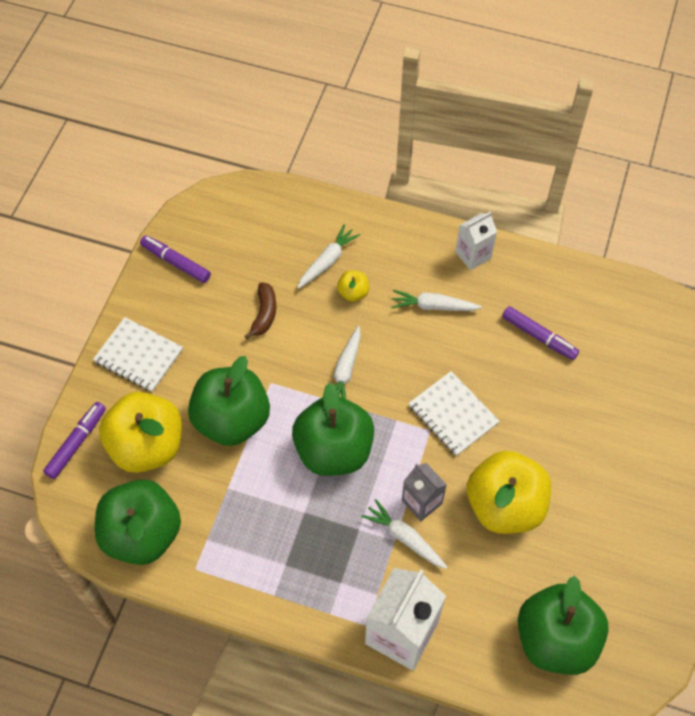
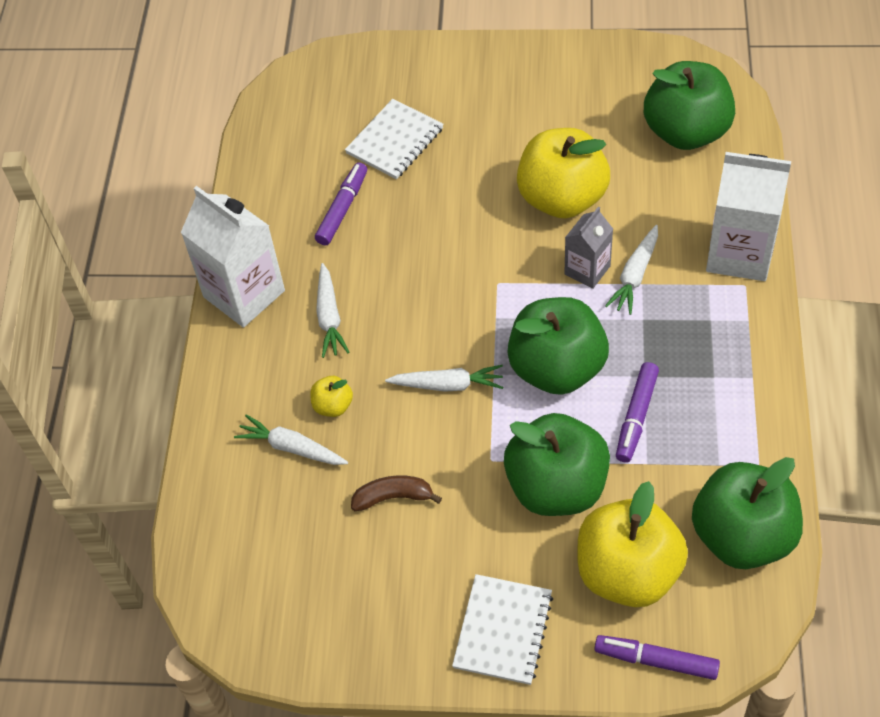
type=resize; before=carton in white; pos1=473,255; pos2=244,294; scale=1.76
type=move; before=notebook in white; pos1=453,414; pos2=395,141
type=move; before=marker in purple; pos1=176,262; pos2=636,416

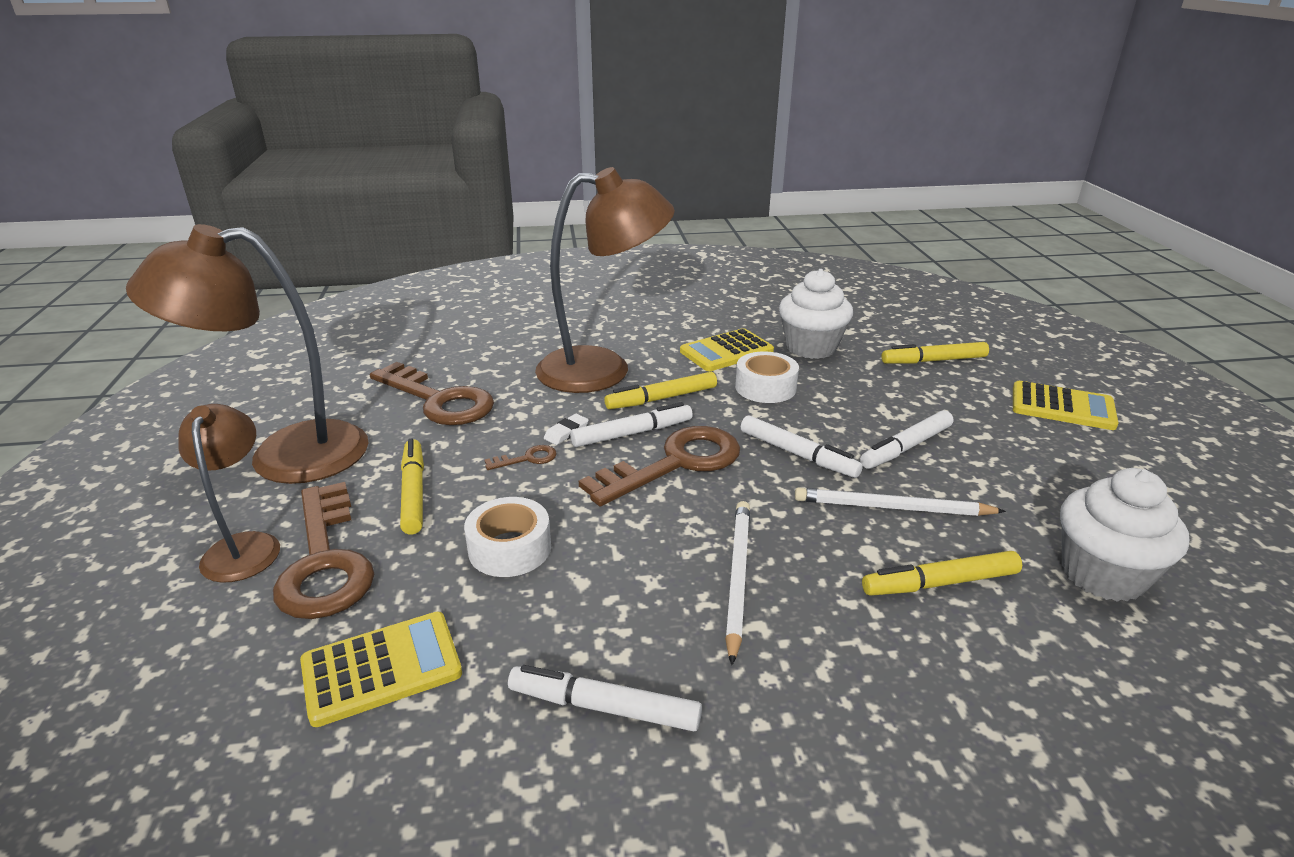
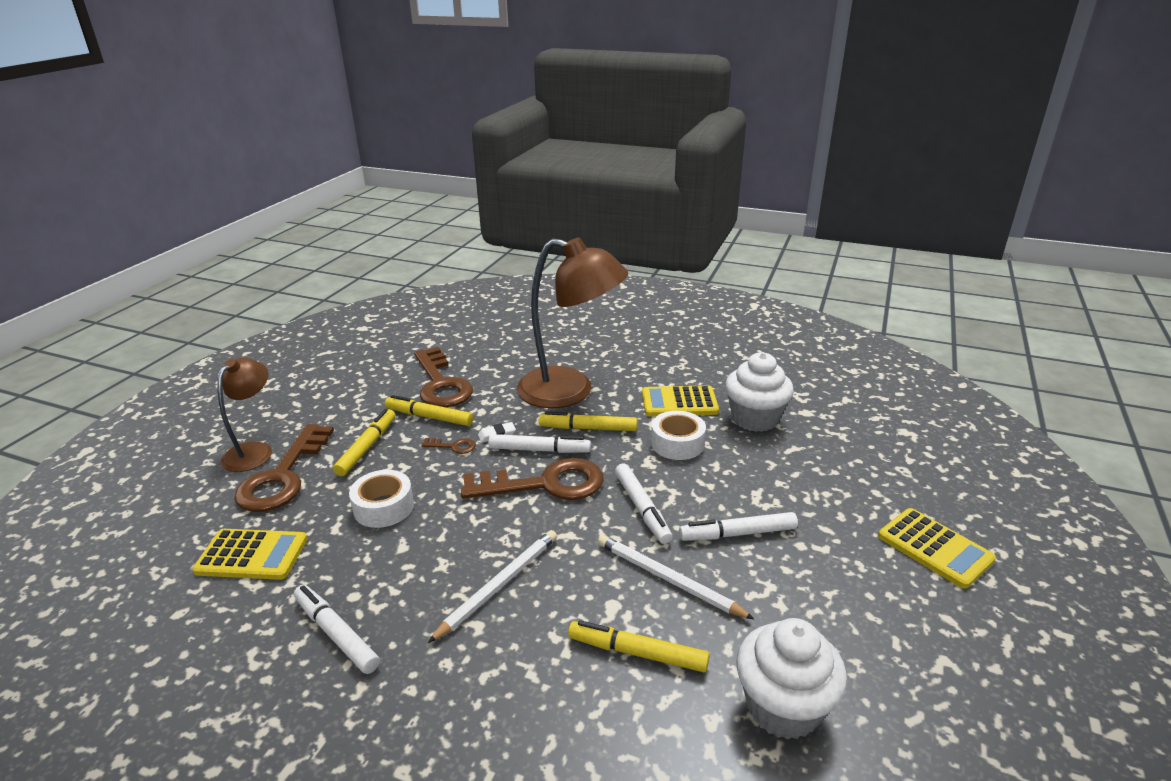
type=move; before=marker in yellow; pos1=933,360; pos2=429,417
type=delete; before=lamp in brown; pos1=285,456

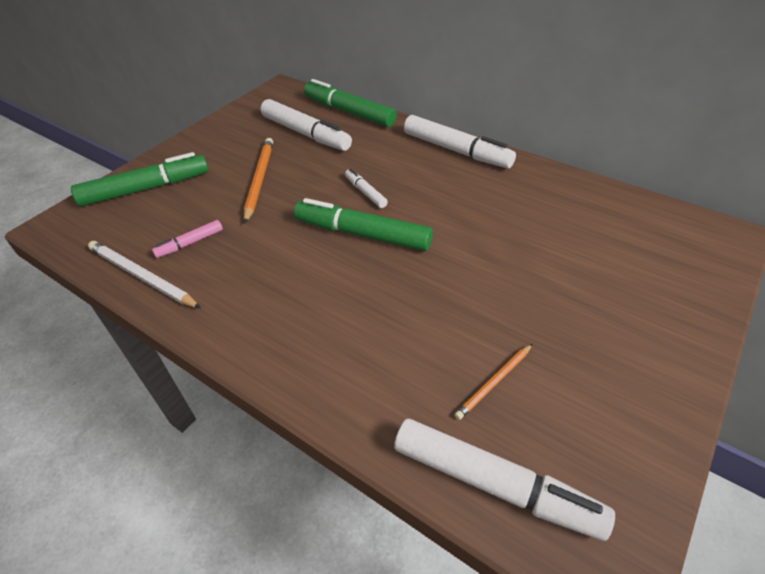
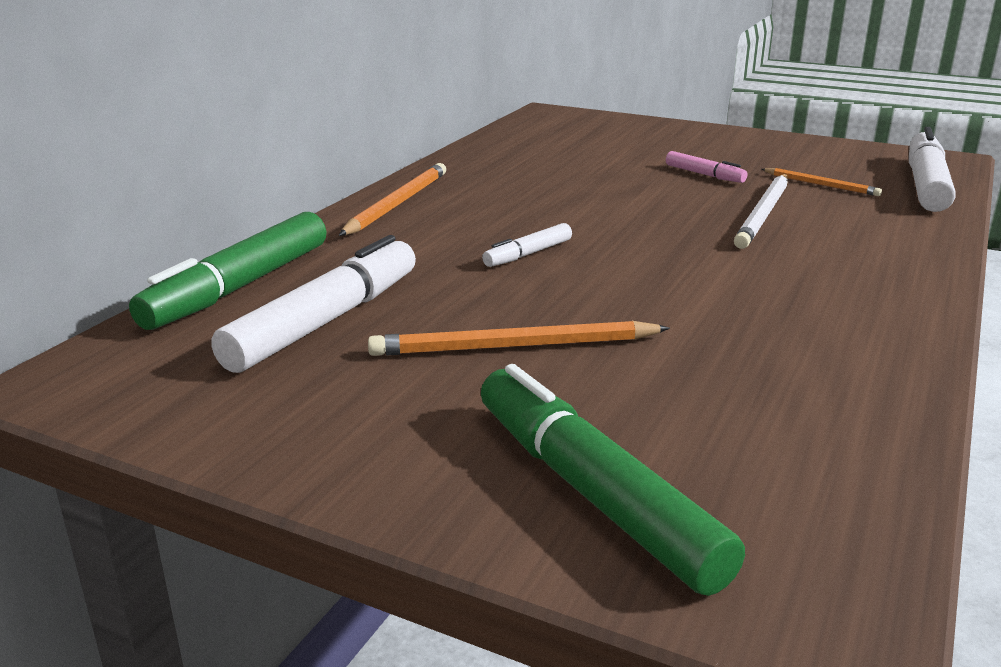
type=replace; before=marker in white; after=pencil in orange; pos1=456,150; pos2=397,204
type=move; before=marker in pink; pos1=190,243; pos2=704,175
type=move; before=pencil in white; pos1=142,277; pos2=764,214
type=delete; before=marker in green; pos1=362,234

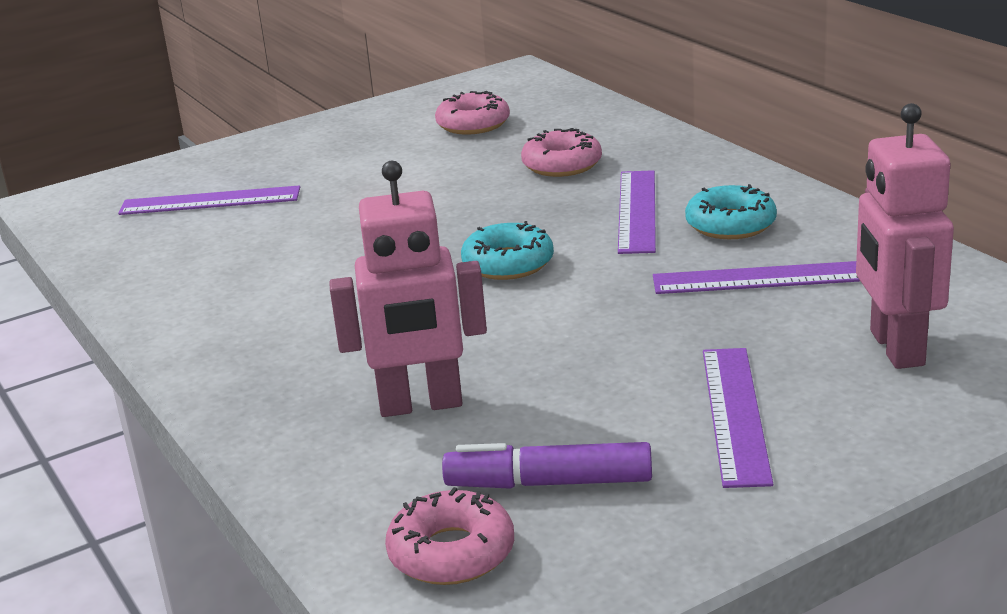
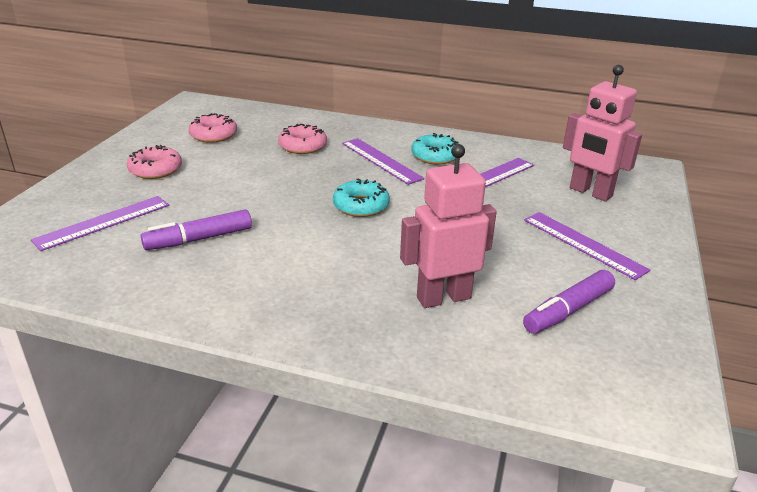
type=move; before=donut in pink; pos1=451,552; pos2=155,169
type=insert; after=marker in purple; pos2=199,239
type=rotate; before=robot in pink; pos1=421,405; pos2=443,297; turn=-150

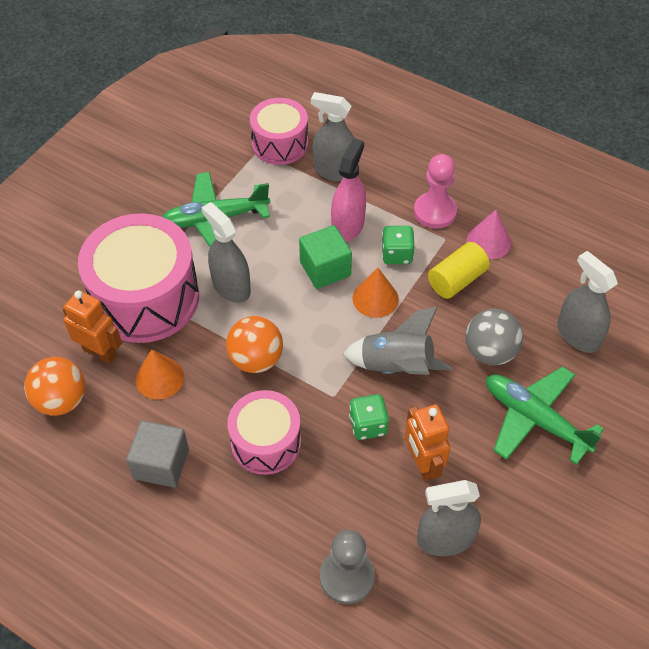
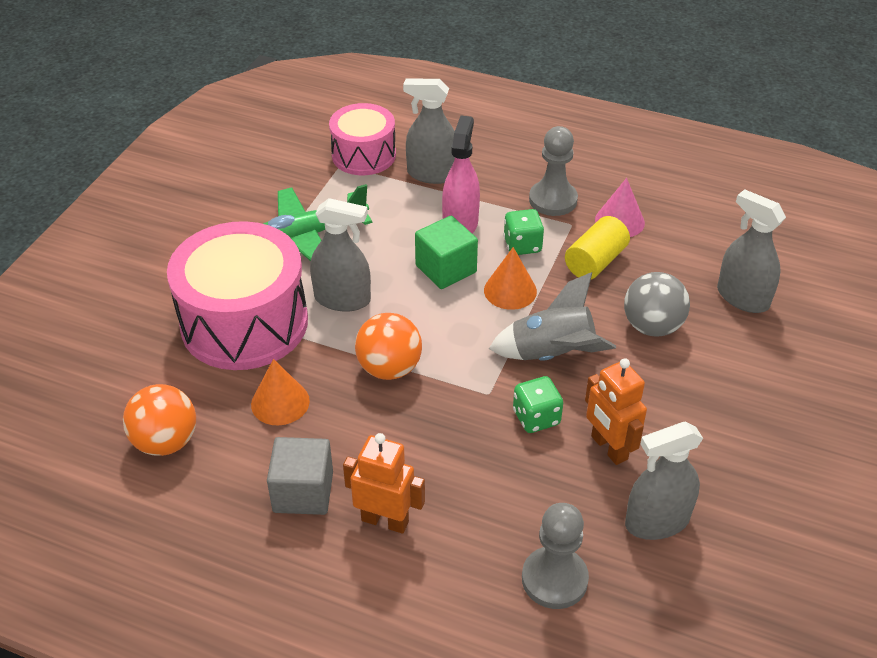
type=rotate; before=spray bottle in grey; pos1=231,286; pos2=342,299; turn=150
type=move; before=robot in orange; pos1=100,352; pos2=385,520
type=recolor; before=pawn in pink; after=pawn in grey; pos1=435,212; pos2=553,200
type=delete; before=drum in pink; pos1=266,442
type=delete; before=plane in green; pos1=535,419

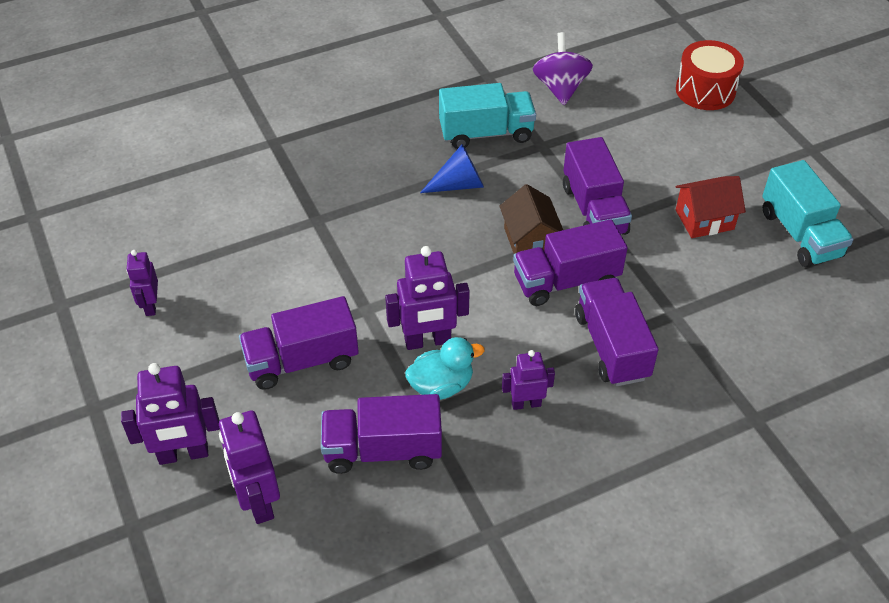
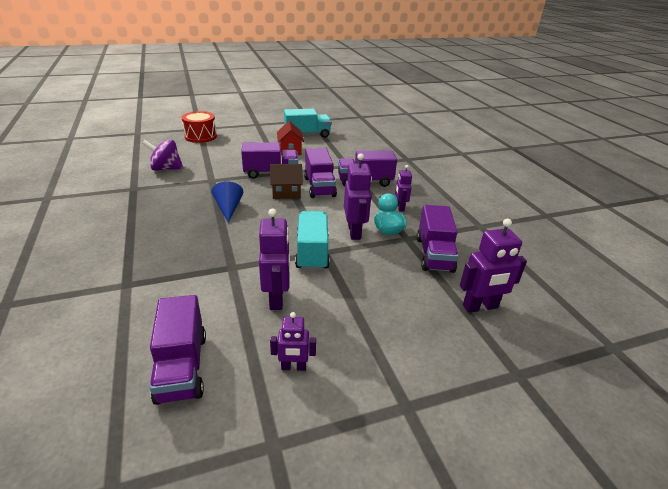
type=move; before=truck in purple; pos1=302,361; pos2=182,367
type=move; before=robot in purple; pos1=183,454; pos2=277,298
type=move; before=truck in turquoise; pos1=486,133; pos2=312,252

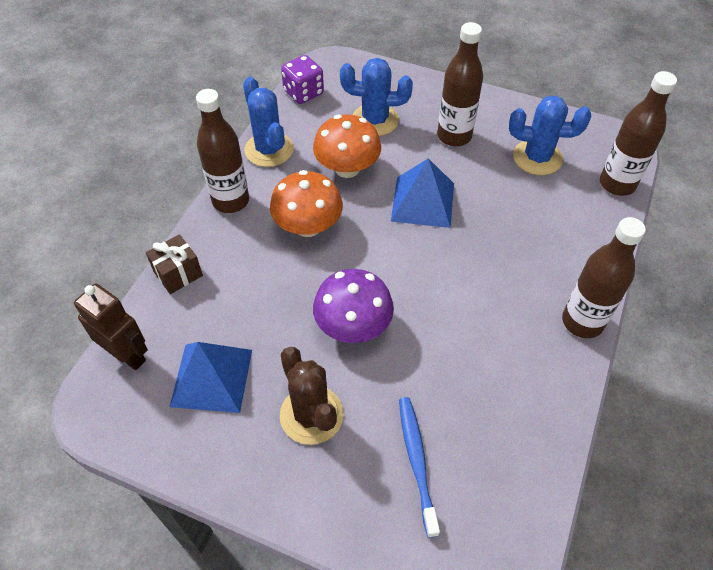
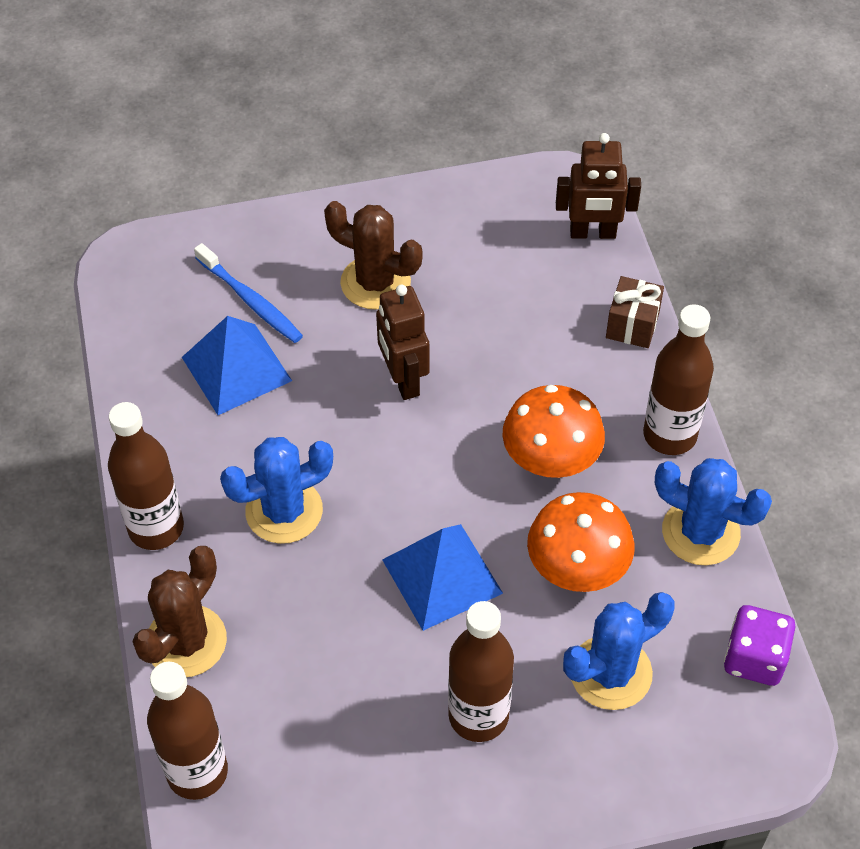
type=insert; after=cactus in brown; pos2=186,641
type=move; before=pyramid in blue; pos1=212,377; pos2=236,369
type=move; before=cactus in blue; pos1=537,158; pos2=284,511
type=replace; before=mushroom in purple; after=robot in brown; pos1=353,326; pos2=403,380

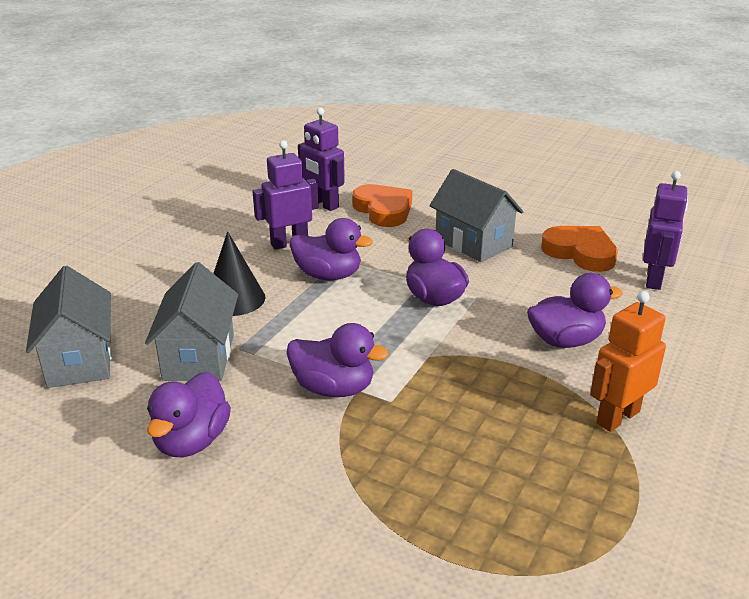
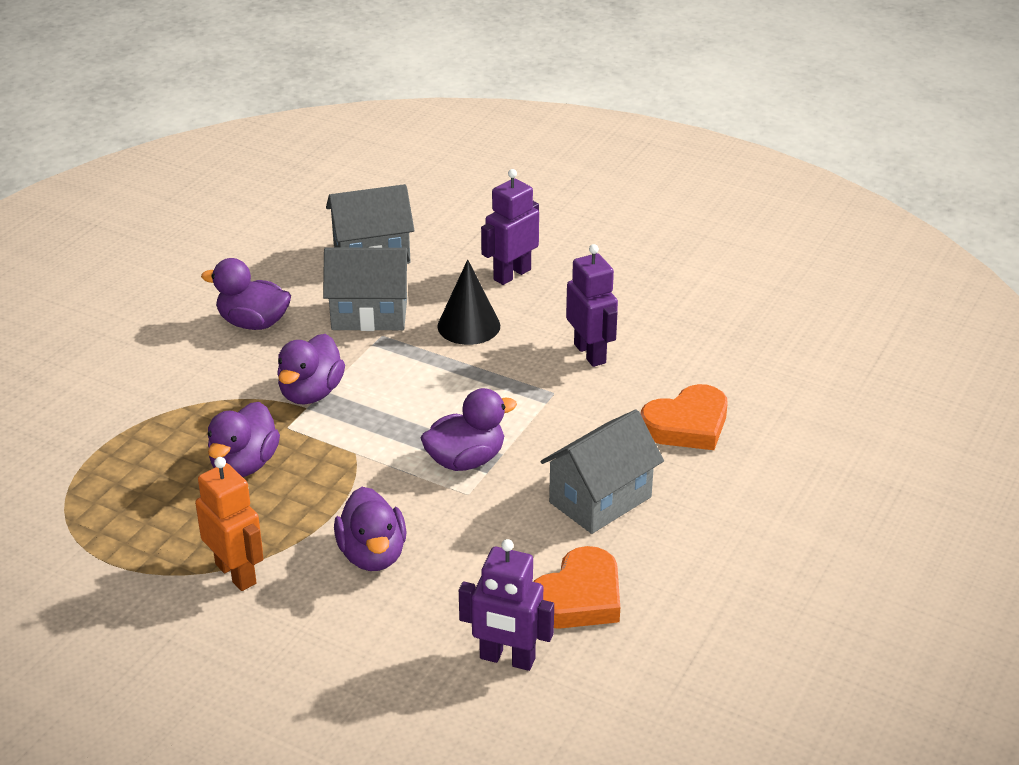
type=move; before=duck in purple; pos1=328,275; pos2=244,464
type=move; before=robot in purple; pos1=323,204; pos2=511,274

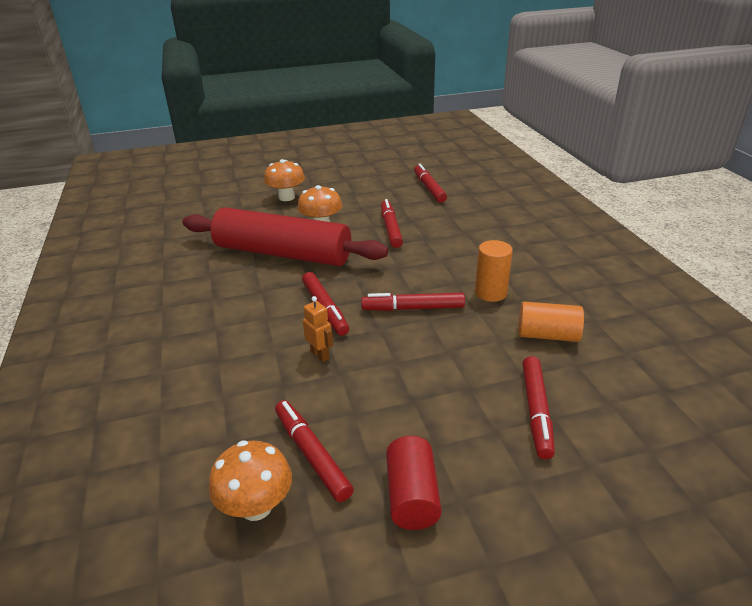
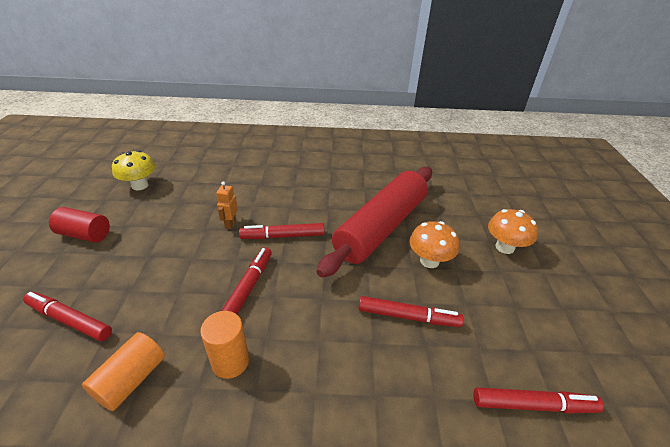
type=recolor; before=mushroom in orange; after=mushroom in yellow; pos1=256,506; pos2=140,185
type=rotate; before=robot in orange; pos1=320,355; pos2=230,224; turn=120
type=delete; before=marker in red; pos1=311,454

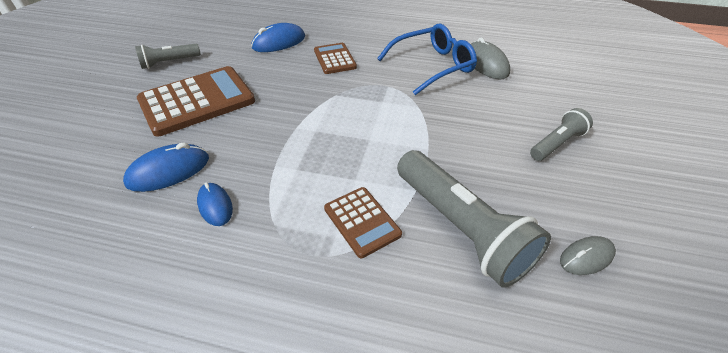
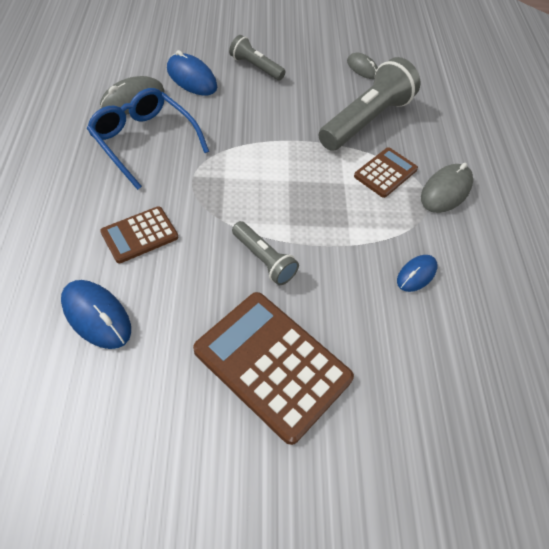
type=move; before=mouse in blue; pos1=169,171; pos2=191,78
type=move; before=flashlight in grey; pos1=169,62; pos2=264,260
type=insert; after=mouse in grey; pos2=446,191

